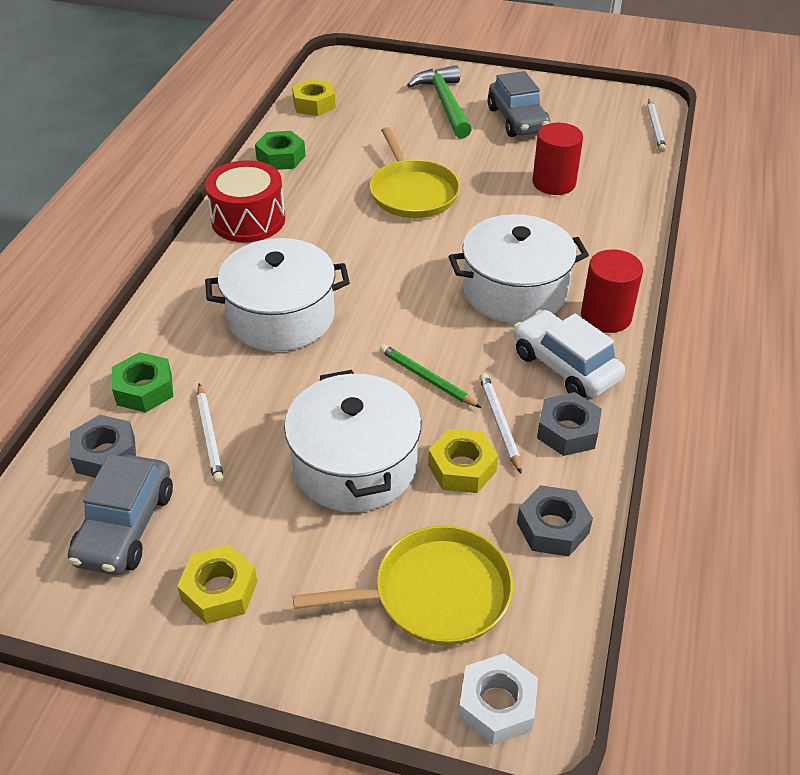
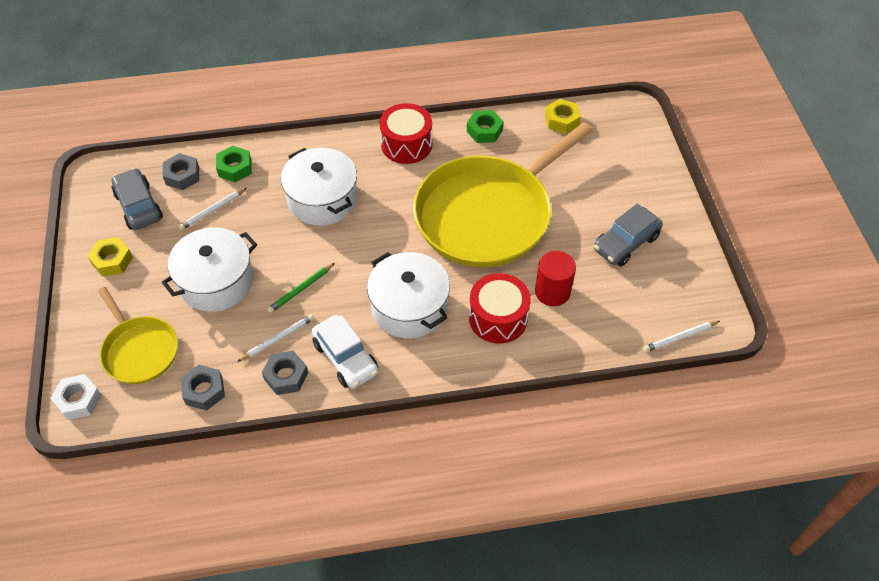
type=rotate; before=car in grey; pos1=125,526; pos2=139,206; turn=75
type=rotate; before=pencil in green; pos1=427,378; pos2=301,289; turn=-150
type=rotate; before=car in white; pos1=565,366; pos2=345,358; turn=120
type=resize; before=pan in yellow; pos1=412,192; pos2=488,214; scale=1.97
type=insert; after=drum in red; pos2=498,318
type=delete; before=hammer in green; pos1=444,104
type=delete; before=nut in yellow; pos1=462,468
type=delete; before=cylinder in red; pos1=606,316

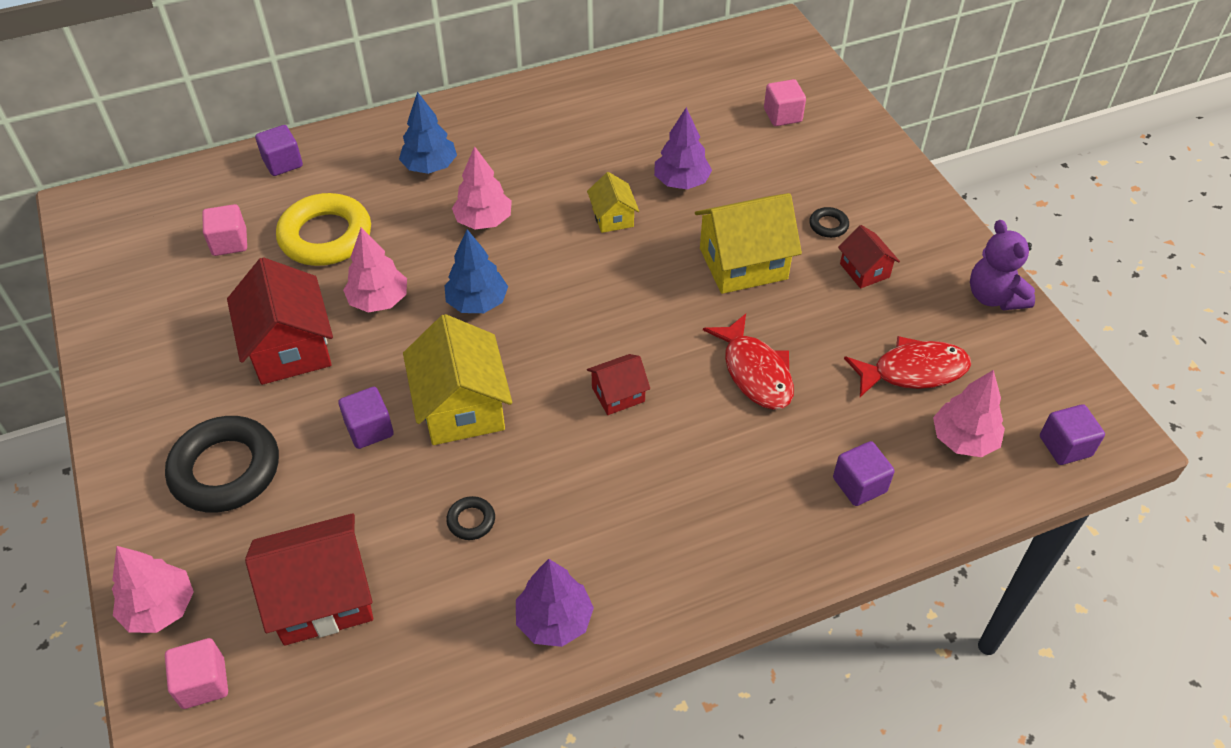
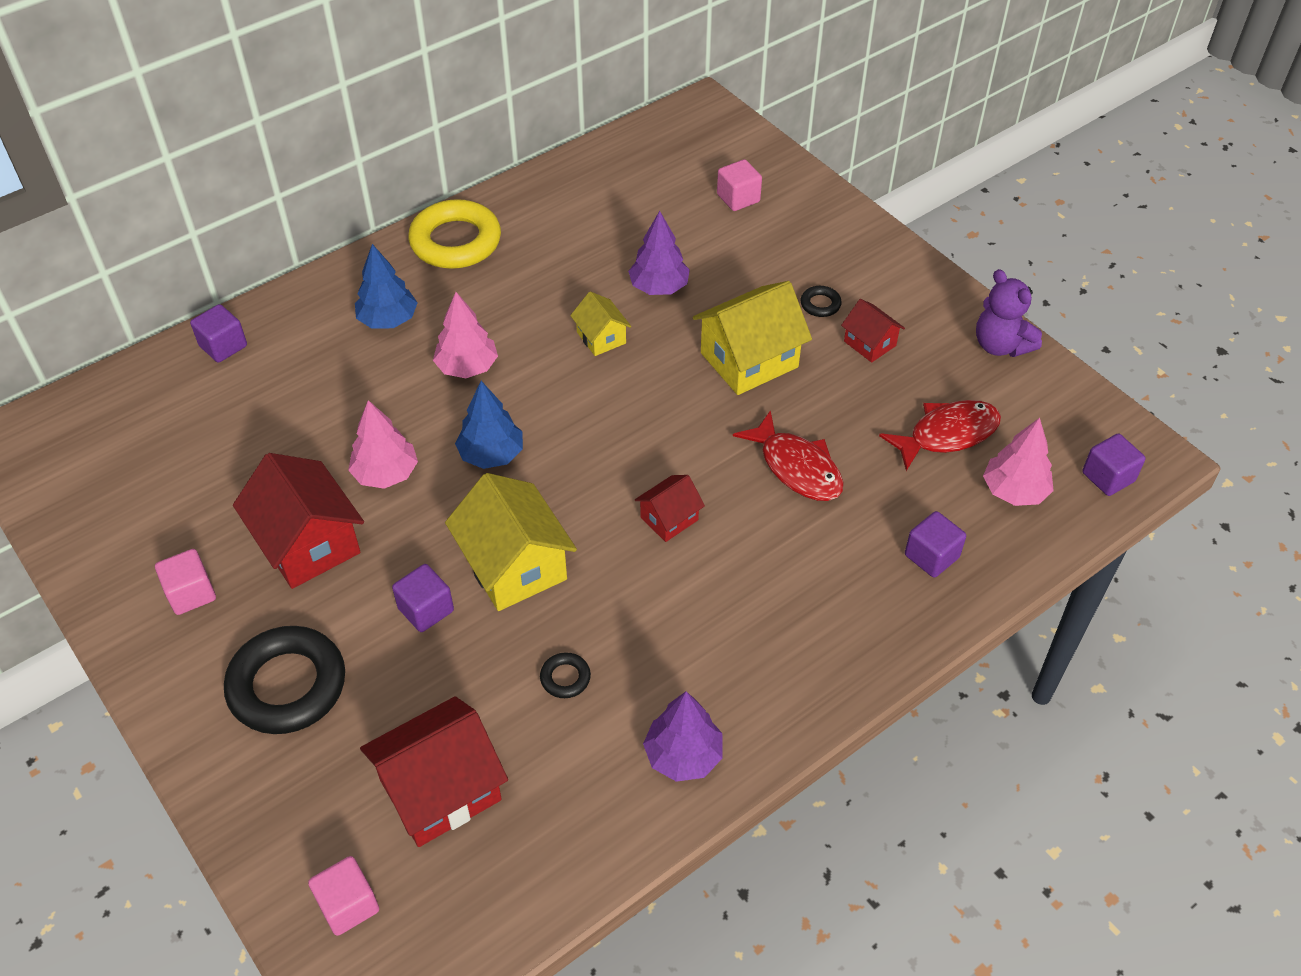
type=move; before=cube in pink; pos1=229,242; pos2=191,593
type=move; before=ring in yellow; pos1=326,236; pos2=455,241
type=delete; before=tree in pink; pos1=160,608

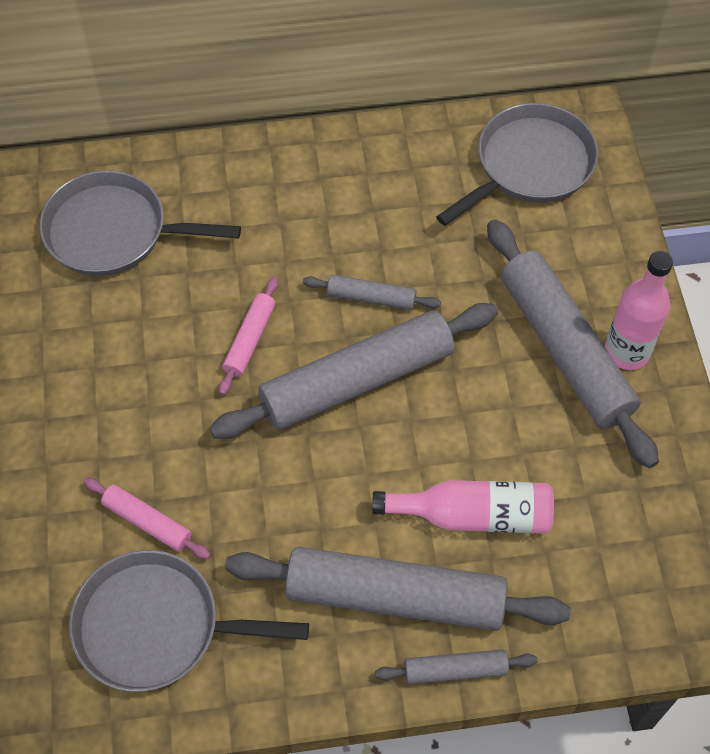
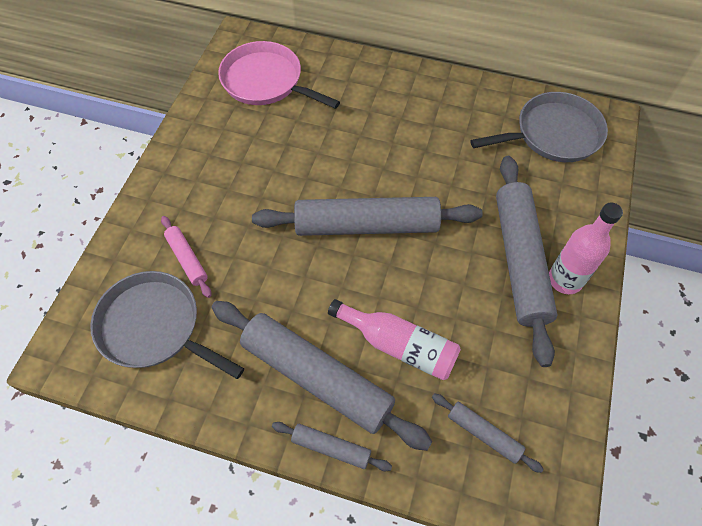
type=recolor; before=pan in grey; after=pan in pink; pos1=113,232; pos2=265,81
type=move; before=rolling pin in grey; pos1=371,298; pos2=484,434
type=delete; before=rolling pin in pink; pos1=250,340

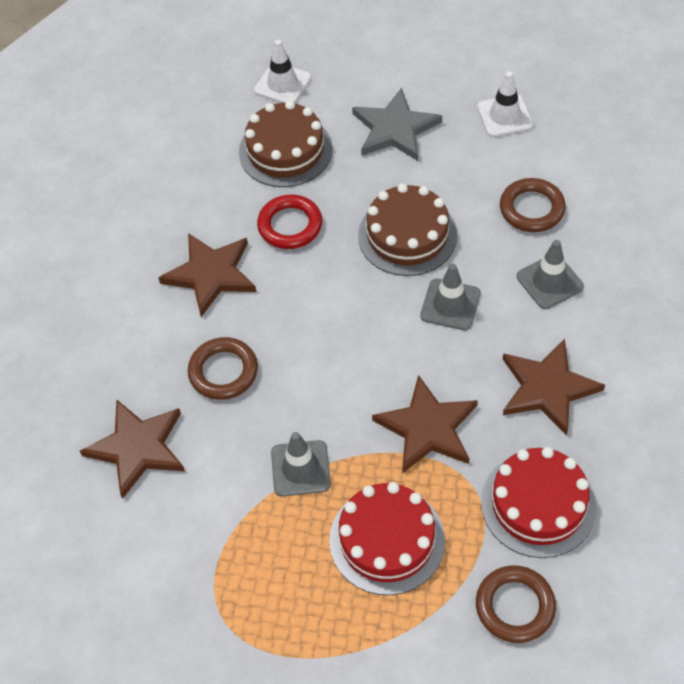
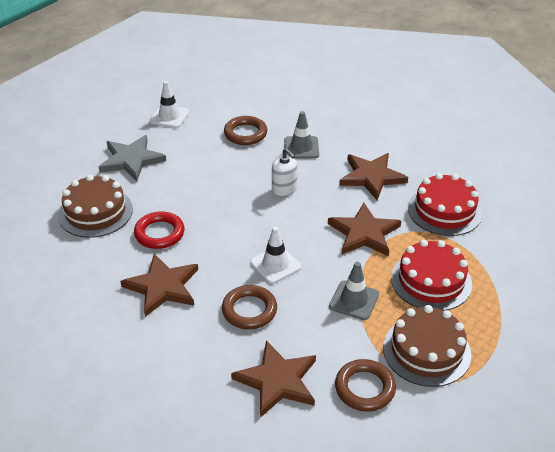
type=move; before=traffic cone in white; pos1=282,84; pos2=275,265
type=replace; before=traffic cone in grey; after=soap dispenser in white; pos1=450,305; pos2=284,190
type=move; before=ring in brown; pos1=515,606; pos2=364,388
type=move; before=cake in brown; pos1=407,235; pos2=426,351

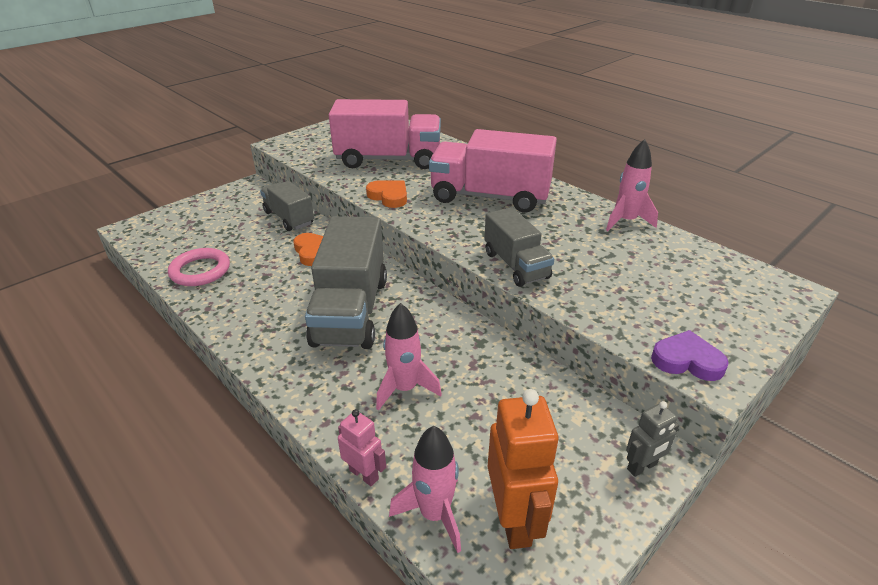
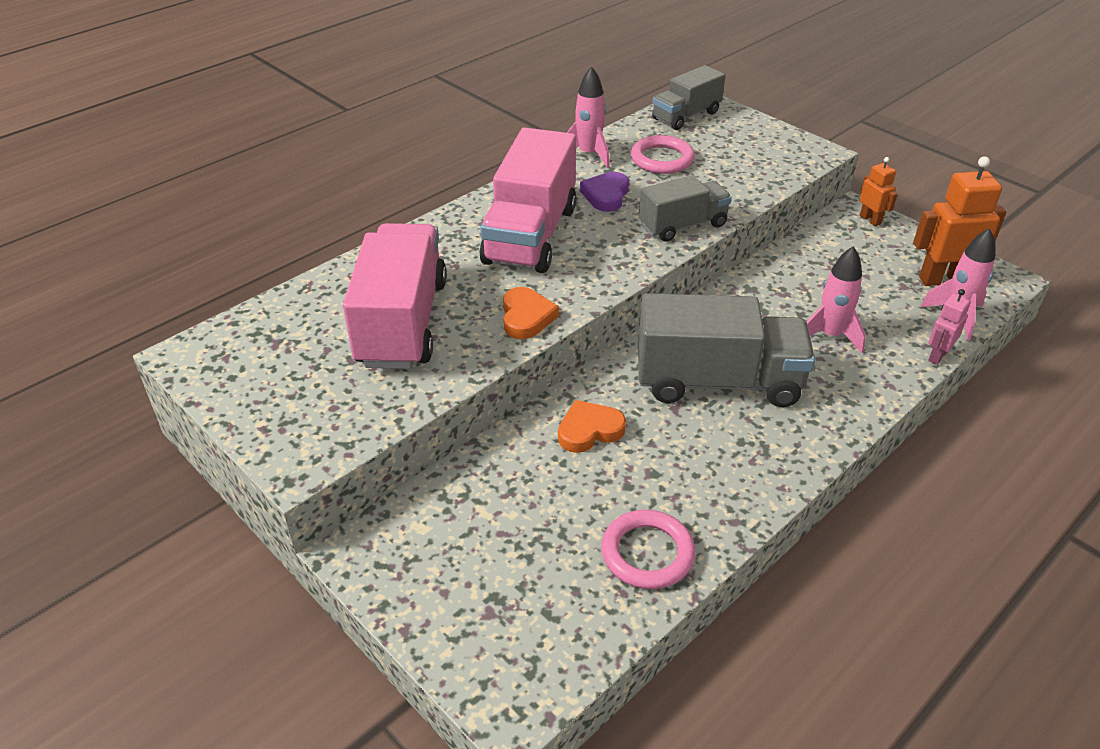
type=rotate; before=heart in orange; pos1=389,196; pos2=526,317; turn=135
type=move; before=heart in purple; pos1=687,360; pos2=606,195
type=insert; after=ring in pink; pos2=662,159
type=move; before=truck in grey; pos1=289,218; pos2=686,116
type=recolor; before=robot in grey; after=robot in orange; pos1=642,467; pos2=870,220

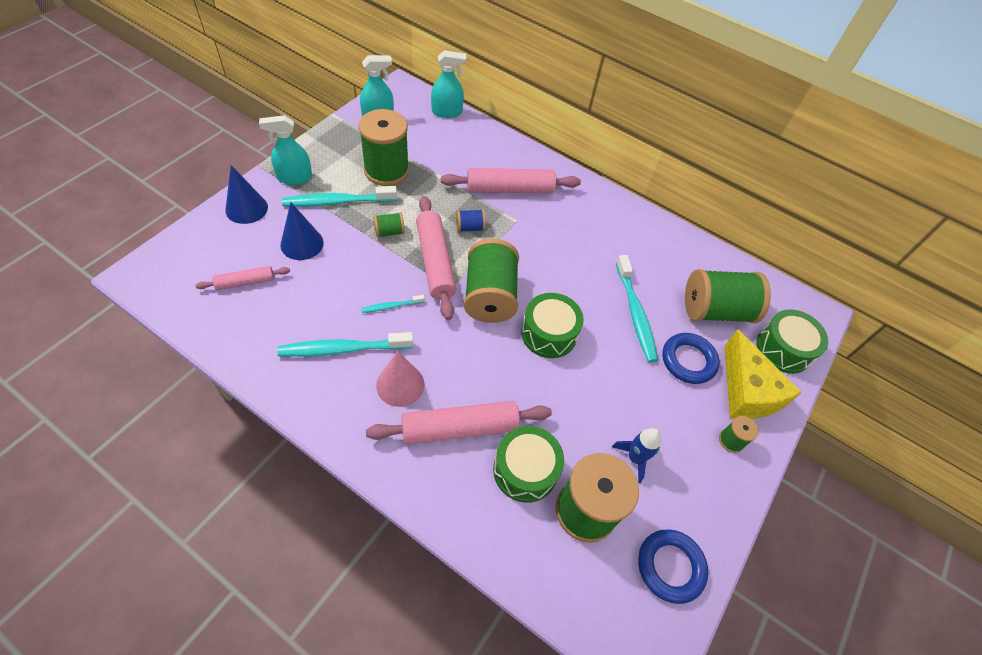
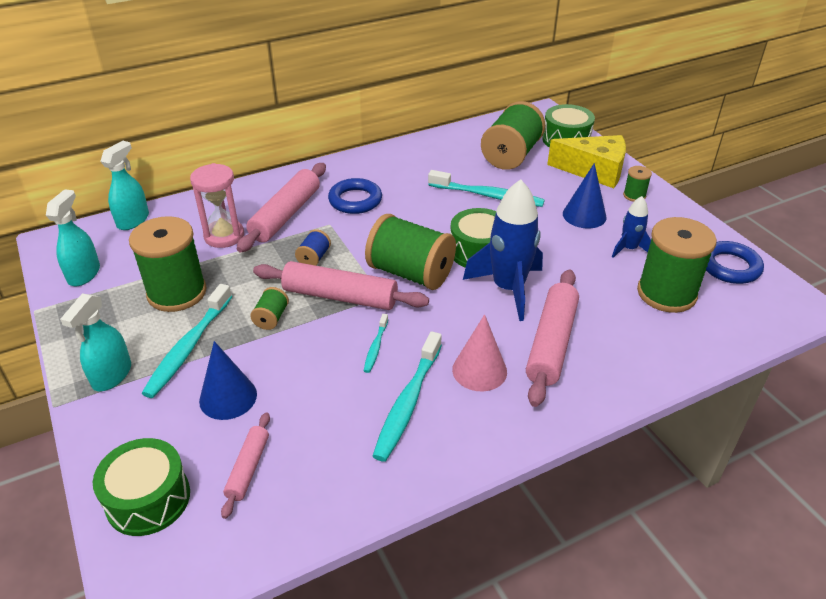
type=move; before=drum in green; pos1=525,470; pos2=148,499
type=insert; after=hourglass in pink; pos2=224,236
type=move; before=ring in blue; pos1=688,360; pos2=355,200
type=insert; after=rocket in blue; pos2=508,289
type=move; before=cone in blue; pos1=246,208; pos2=584,215

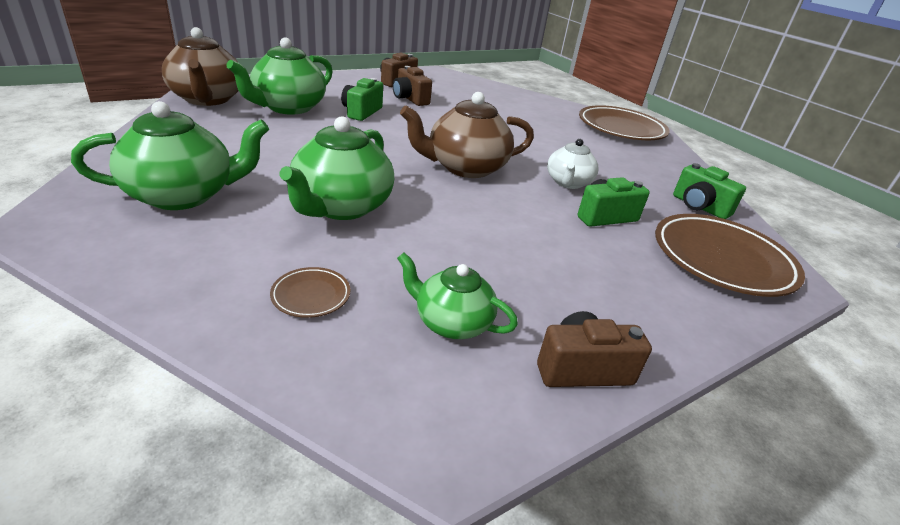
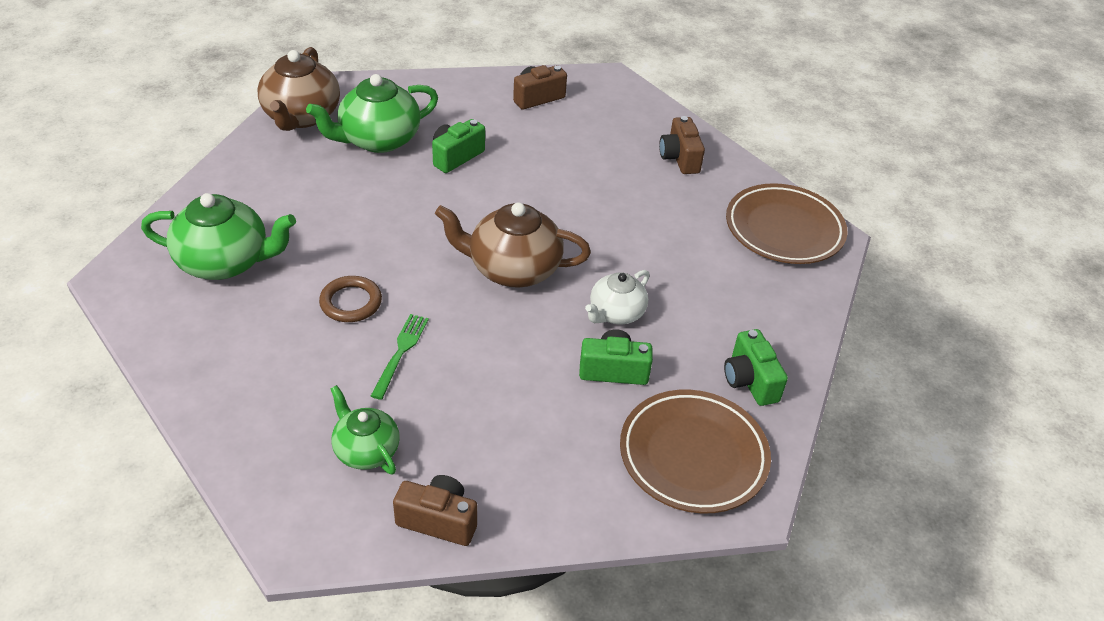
type=replace; before=teapot in green; after=ring in brown; pos1=341,207; pos2=351,302
type=insert; after=fork in green; pos2=400,352
type=move; before=camera in brown; pos1=410,99; pos2=679,158
type=delete; before=plate in brown; pos1=311,295

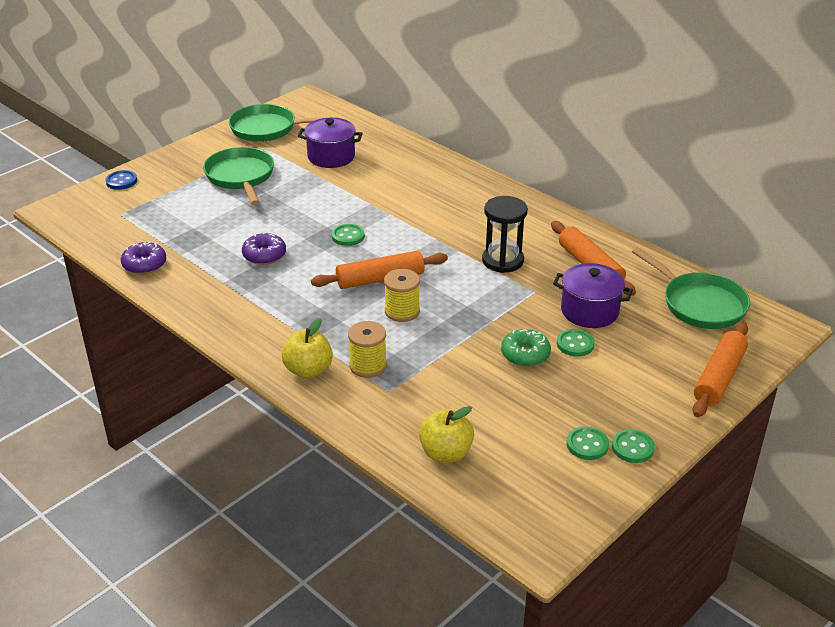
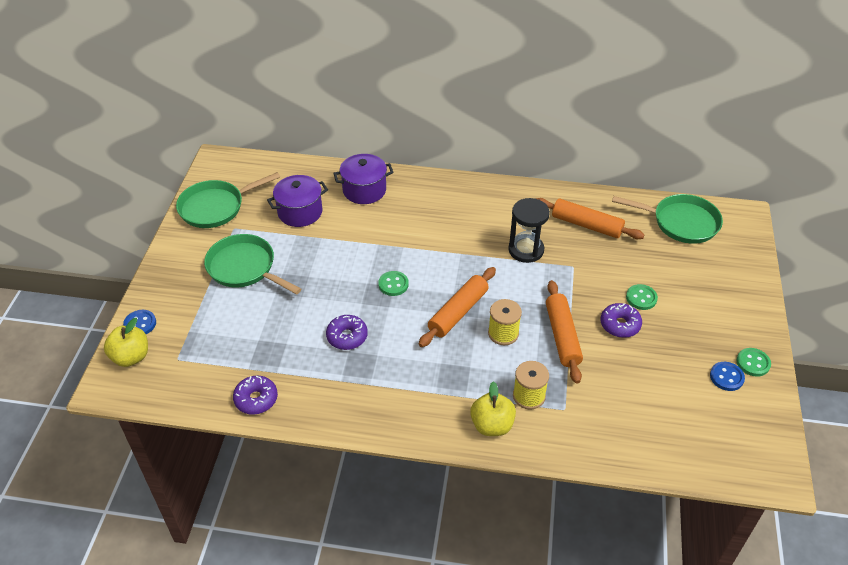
type=move; before=apple in yellow; pos1=446,453; pos2=131,357
type=move; before=pot in purple; pos1=589,311; pos2=364,190
type=move; before=rolling pin in orange; pos1=719,377; pos2=562,336
type=recolor; before=donut in green; after=donut in purple; pos1=525,354; pos2=620,325
type=recolor; before=button in green; after=button in blue; pos1=587,445; pos2=726,377

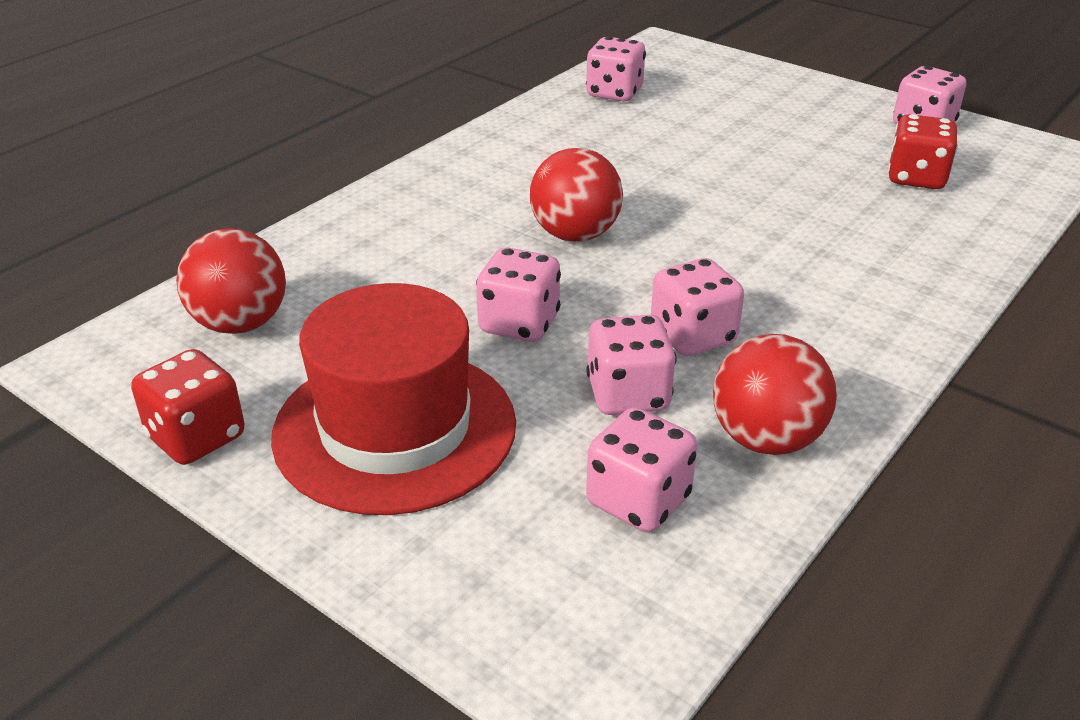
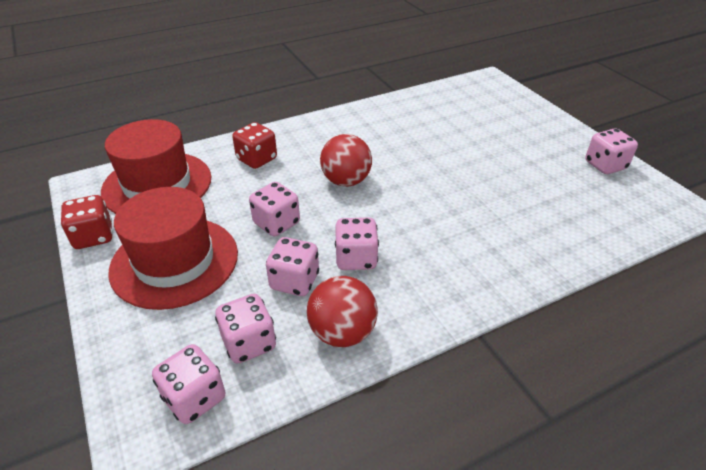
type=replace; before=ball in red; after=hat in red; pos1=240,323; pos2=157,184
type=move; before=dice in pink; pos1=614,93; pos2=195,398
type=move; before=dice in red; pos1=916,178; pos2=257,159

